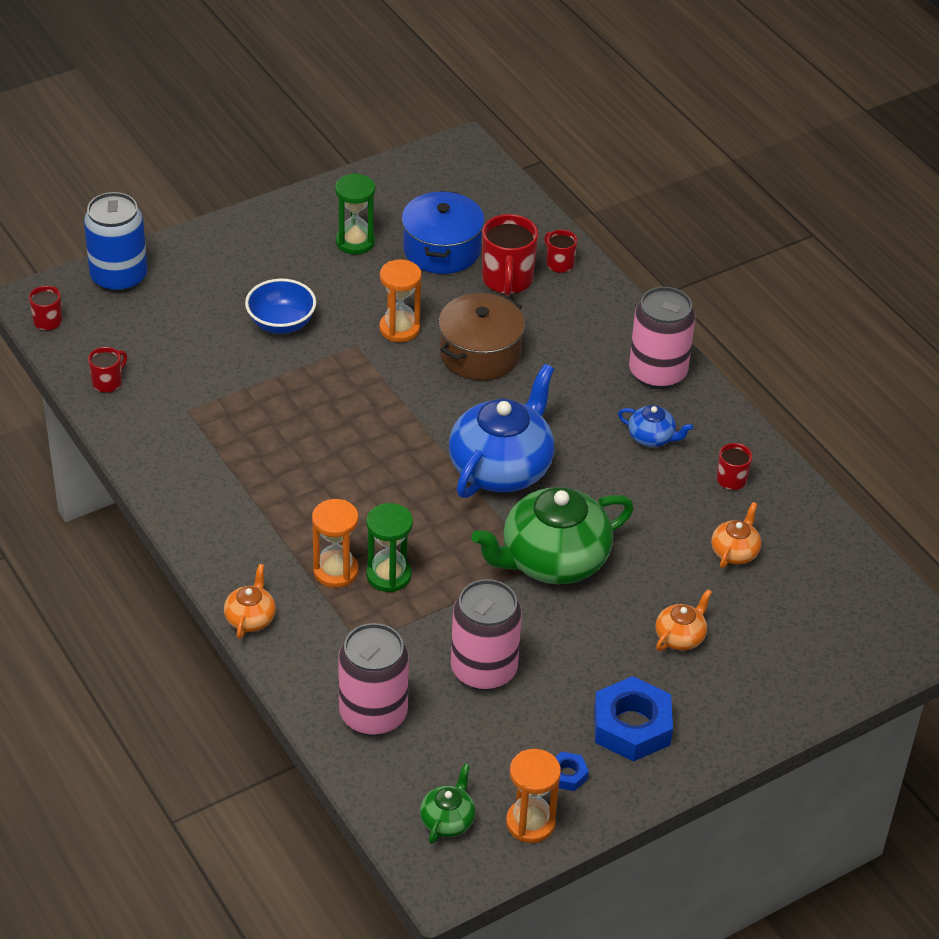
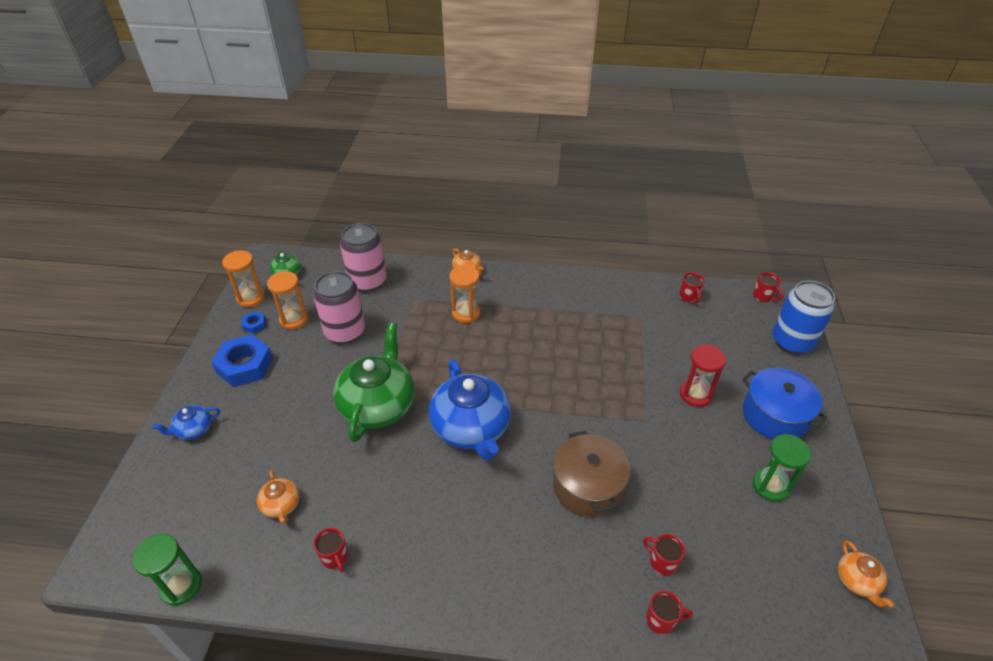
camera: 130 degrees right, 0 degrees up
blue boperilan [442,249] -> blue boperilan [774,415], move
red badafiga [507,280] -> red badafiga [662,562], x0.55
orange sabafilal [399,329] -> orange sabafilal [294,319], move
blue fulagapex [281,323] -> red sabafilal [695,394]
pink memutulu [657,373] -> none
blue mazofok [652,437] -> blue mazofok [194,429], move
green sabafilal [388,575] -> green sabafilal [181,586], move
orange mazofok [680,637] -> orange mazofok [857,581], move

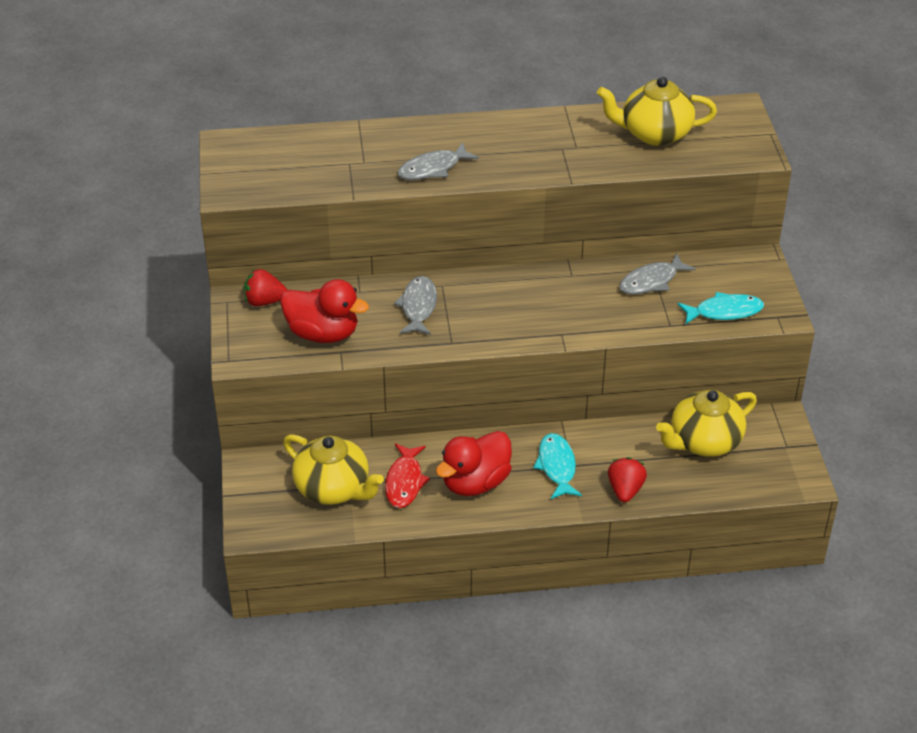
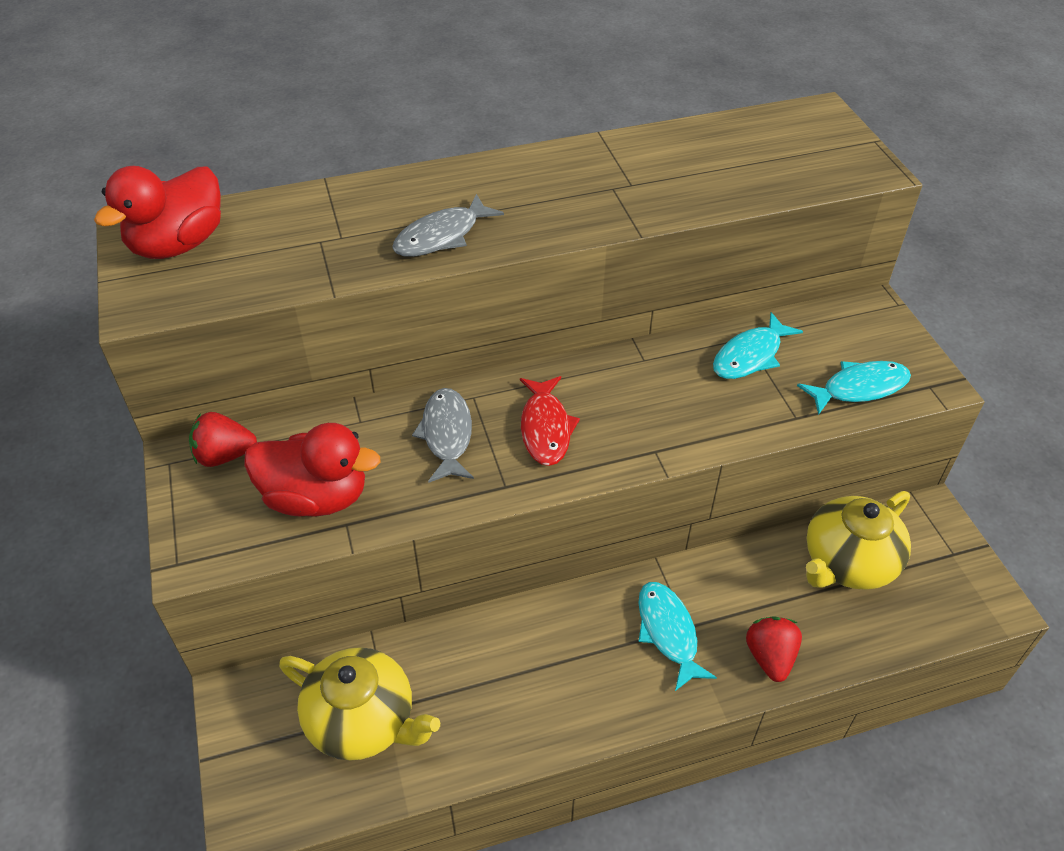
camera: 10 degrees left, 5 degrees up
yellow mazofok [654,134] -> none
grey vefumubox [651,281] -> turquoise vefumubox [750,356]
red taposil [475,483] -> red taposil [178,244], move
red vefumubox [404,482] -> red vefumubox [545,428], move

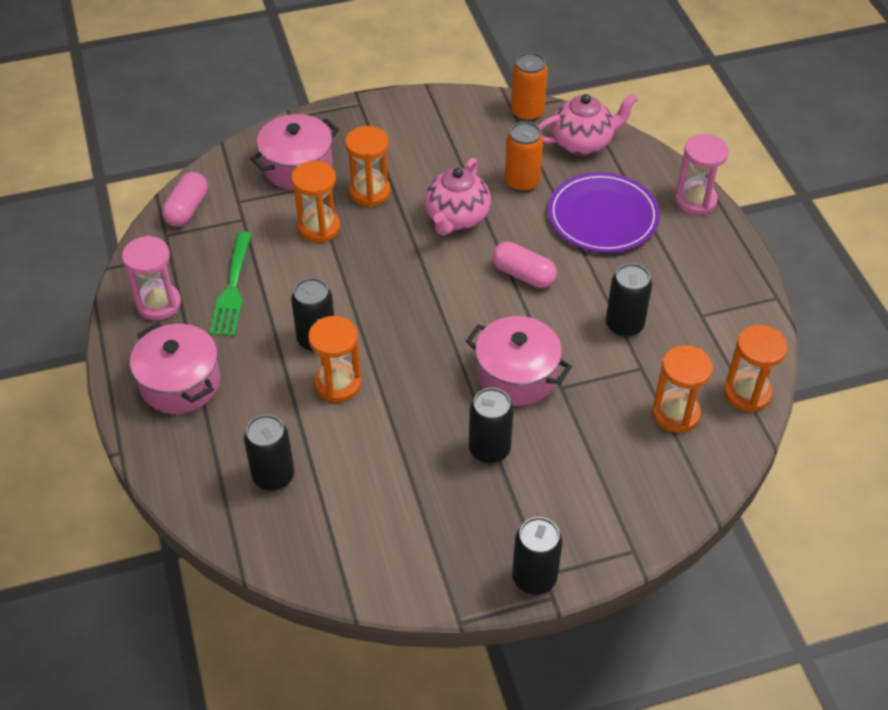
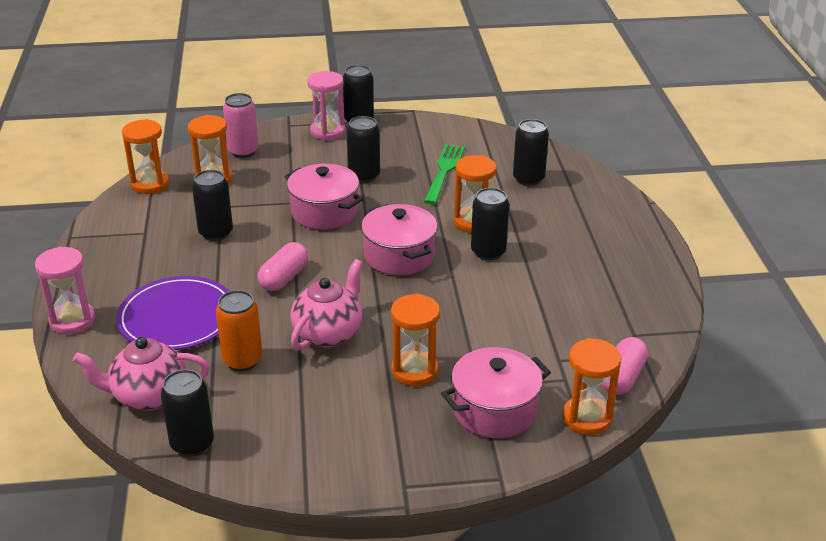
camera: 170 degrees left, 15 degrees down
orange memutulu [527,112] -> black memutulu [192,444]
orange sabafilal [319,228] -> orange sabafilal [587,418], move
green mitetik [232,288] -> green mitetik [444,171], move
pink sabafilal [158,304] -> pink sabafilal [327,132], move
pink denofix [523,274] -> pink denofix [284,278], 75 degrees clockwise
pink boperilan [180,383] -> pink boperilan [399,256], move
none -> pink memutulu [243,151]

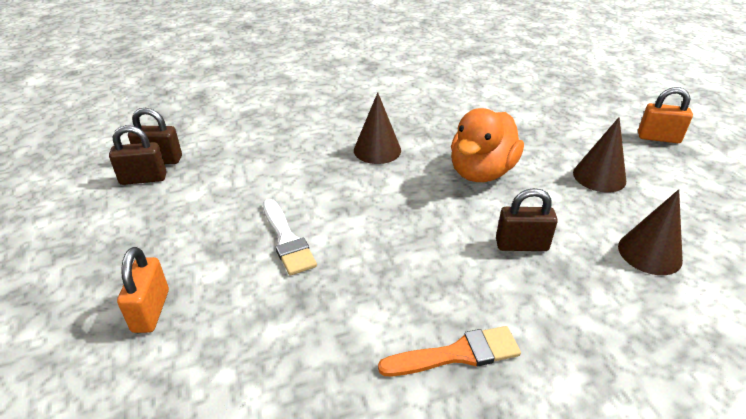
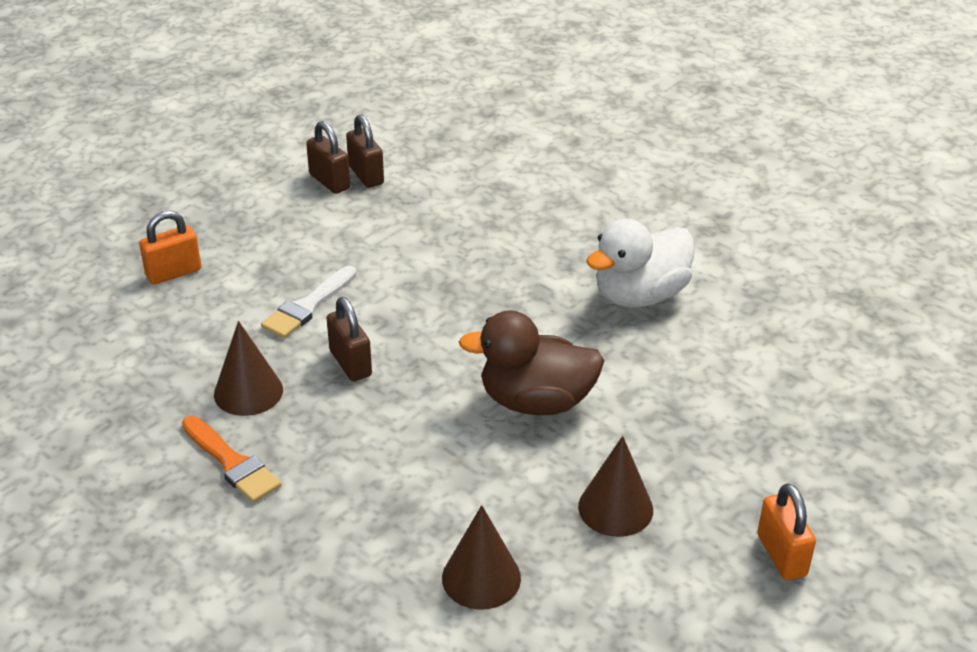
camera: 60 degrees right, 0 degrees up
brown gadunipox [377,150] -> brown gadunipox [248,392], move
orange taposil [481,172] -> brown taposil [536,401]
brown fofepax [521,245] -> brown fofepax [350,363], move
none -> white taposil [640,295]

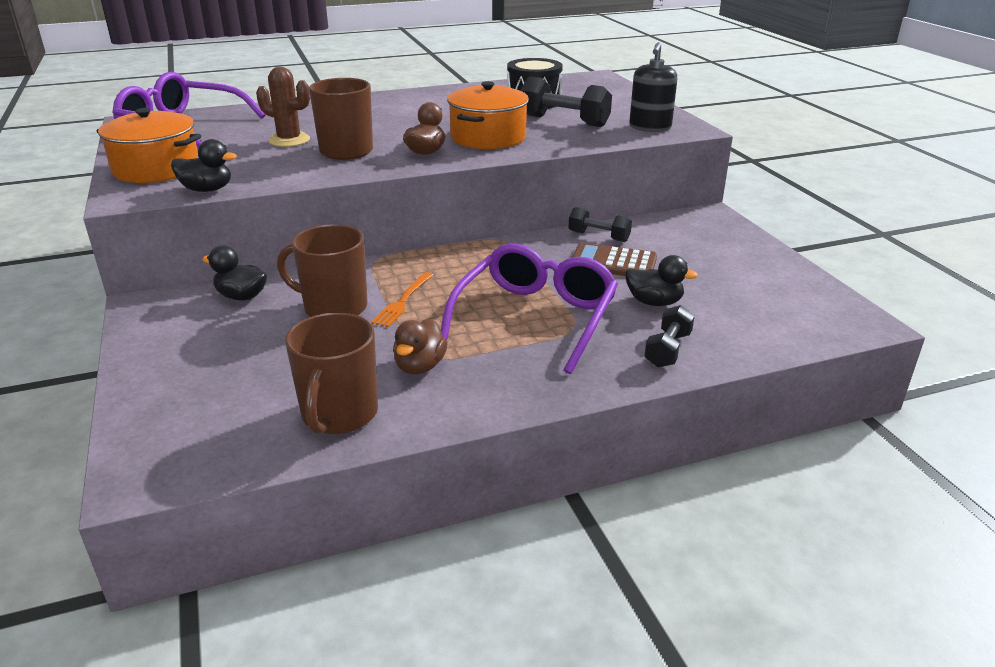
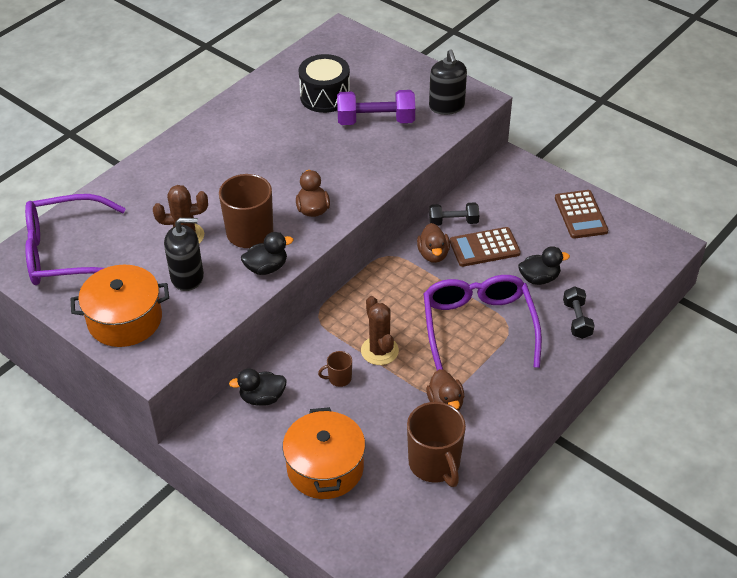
camera: 30 degrees left, 15 degrees up
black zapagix [564,121] -> purple zapagix [376,121]
orange boperilan [488,137] -> orange boperilan [325,467], move
black taposil [207,190] -> black taposil [266,268], move
brown badafiga [333,308] -> brown badafiga [339,378], x0.47
orange mitetik [403,301] -> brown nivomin [379,351]
none -> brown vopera [581,215]
none -> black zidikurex [187,277]
none -> brown taposil [433,254]

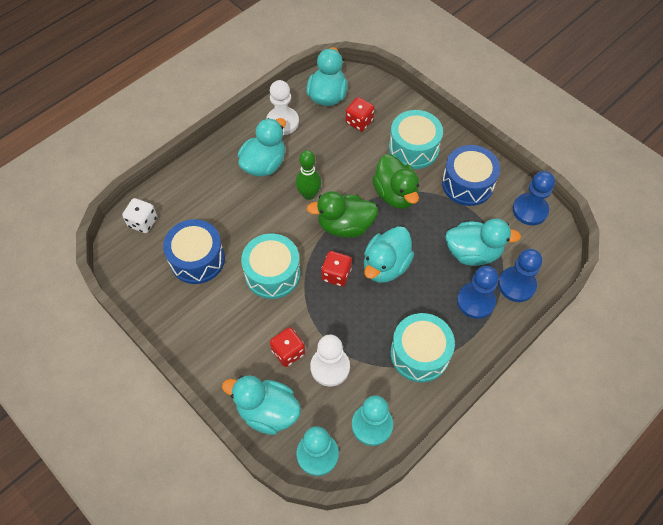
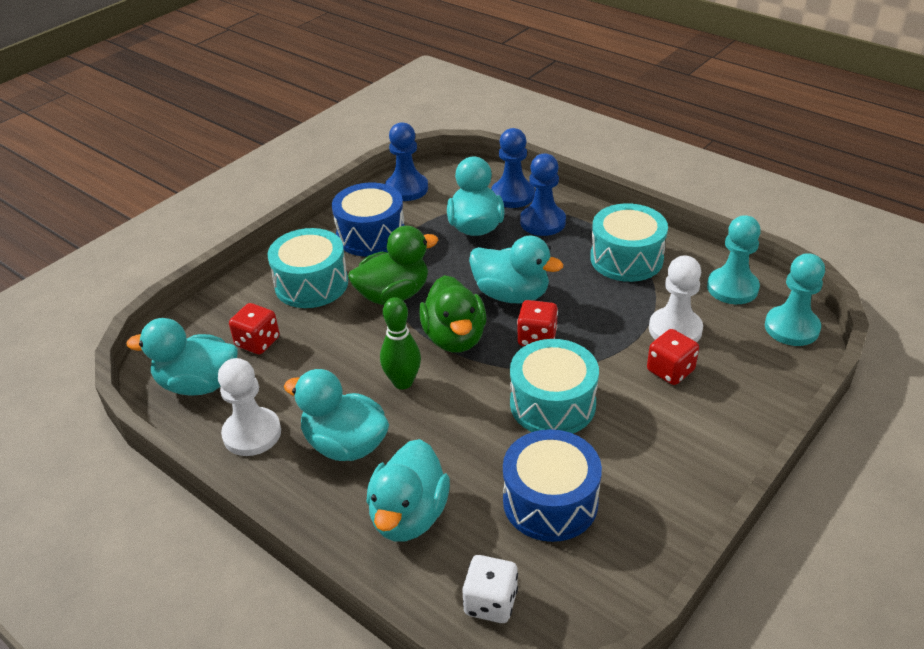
camera: 95 degrees left, 20 degrees down
turquoise taposil [267,411] -> turquoise taposil [409,515], move

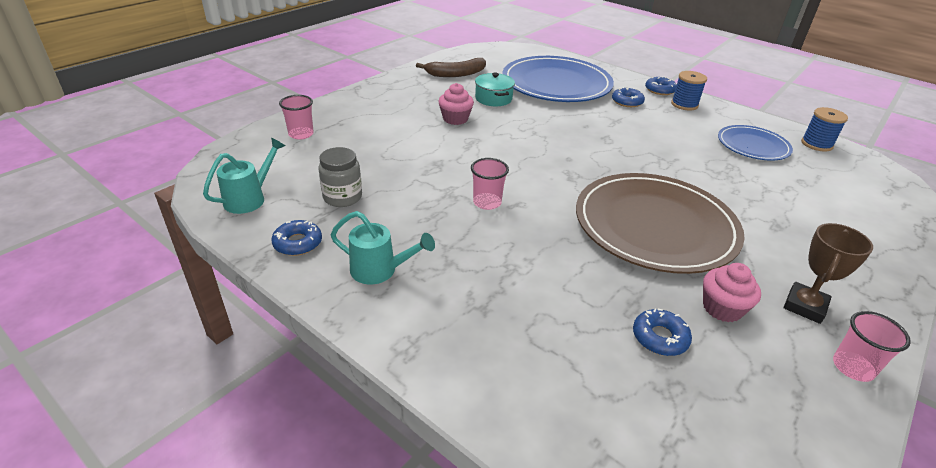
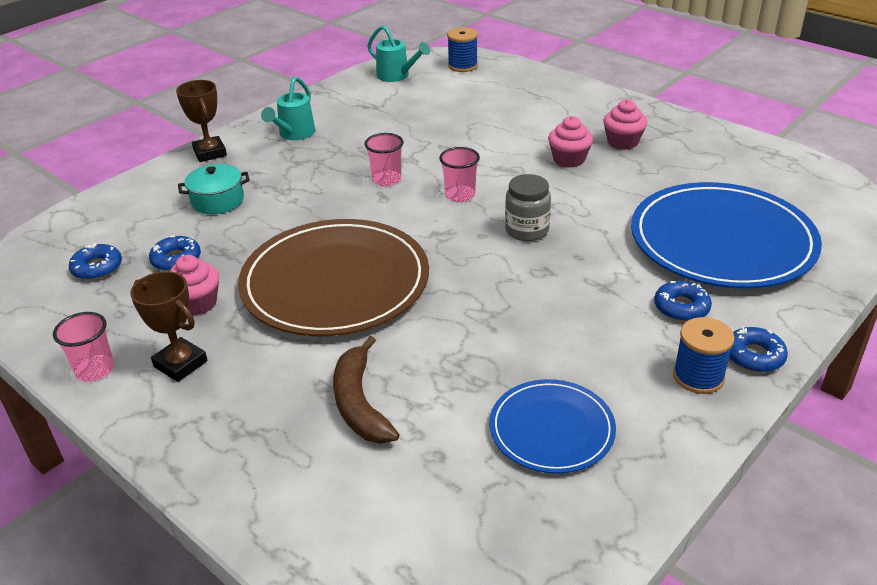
camera: 95 degrees right, 0 degrees up
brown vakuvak [455,74] -> brown vakuvak [359,403], move
turquoise boperilan [493,99] -> turquoise boperilan [217,201], move
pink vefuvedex [301,134] -> pink vefuvedex [460,195], move
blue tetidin [816,144] -> blue tetidin [462,66], move
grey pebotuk [342,197] -> grey pebotuk [527,230], move
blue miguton [298,243] -> blue miguton [97,268], move
none -> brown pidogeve [210,153]
none -> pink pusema [622,142]

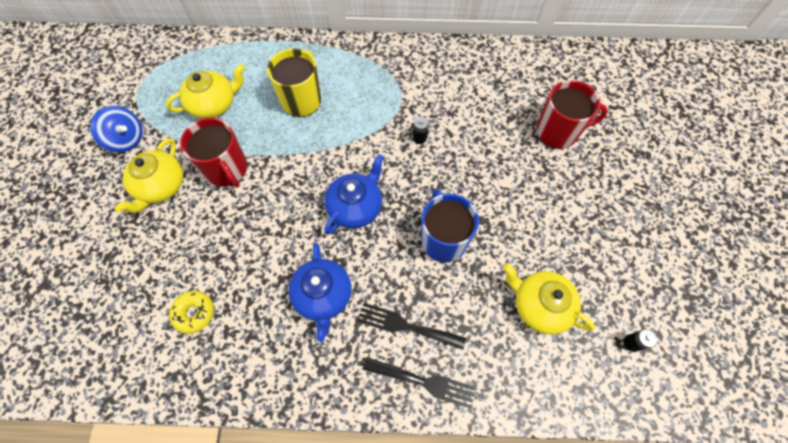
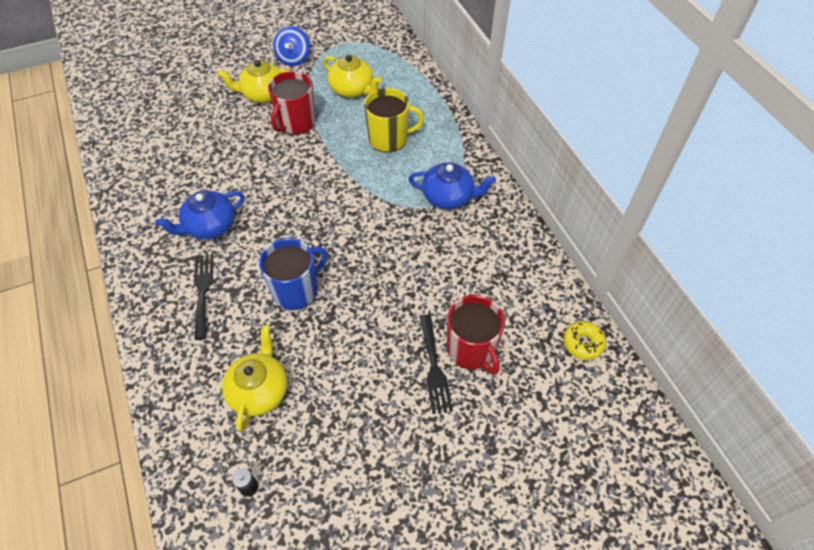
camera: 65 degrees right, 10 degrees down
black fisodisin [419,138] -> none
blue mazofok [355,207] -> blue mazofok [448,197], move
yellow miguton [194,313] -> yellow miguton [583,343], move
black mitetik [424,382] -> black mitetik [434,367], move

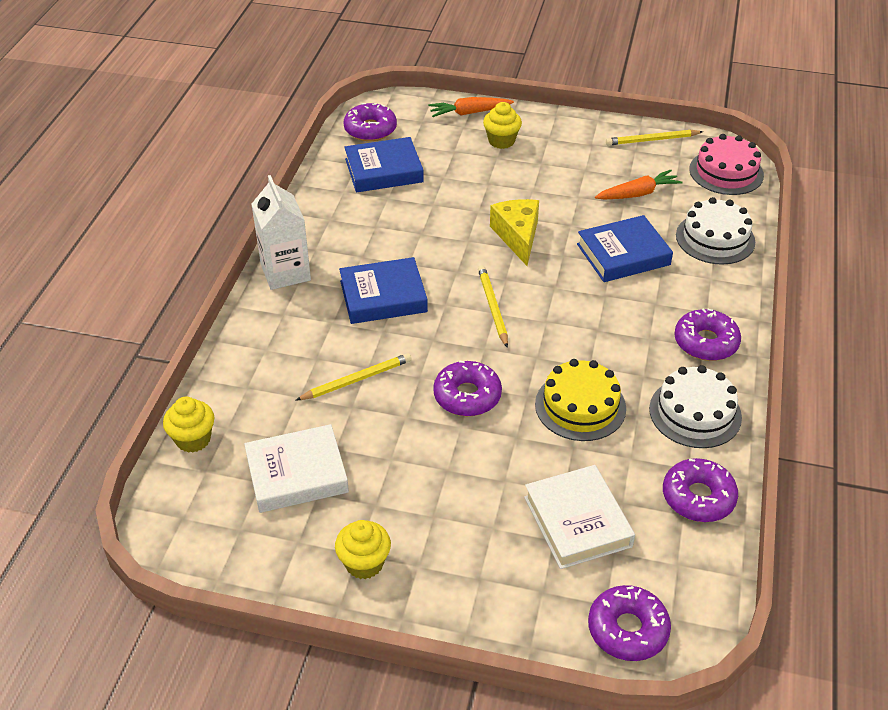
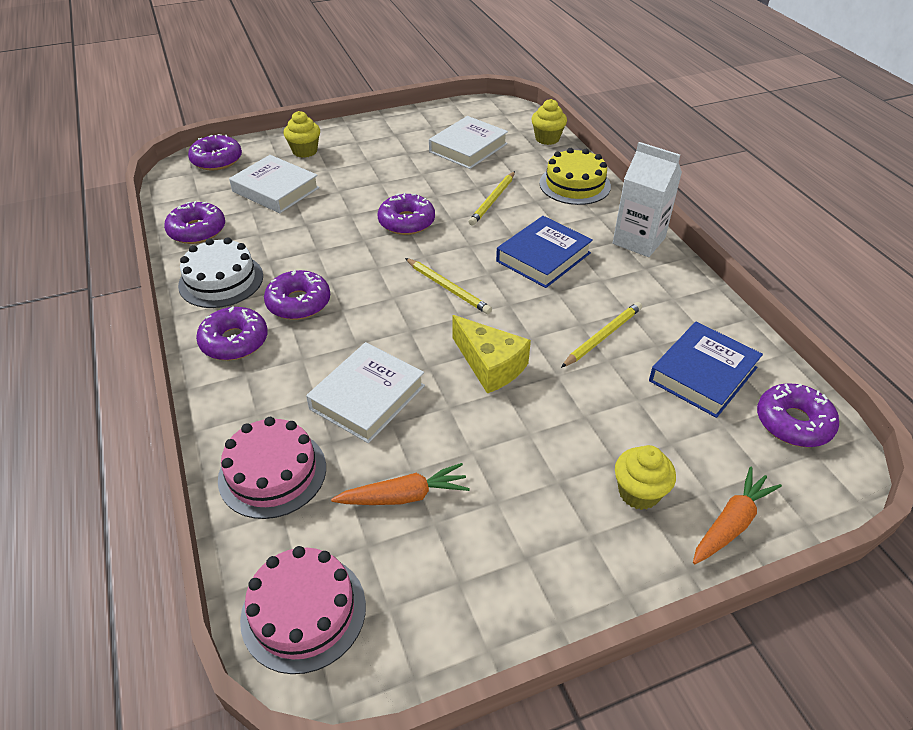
camera: 145 degrees right, 0 degrees up
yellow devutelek [652,140] -> yellow devutelek [603,336], move
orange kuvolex [638,193] -> orange kuvolex [404,496], 135 degrees counterclockwise
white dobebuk [715,238] -> pink dobebuk [272,473]
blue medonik [623,254] -> white medonik [367,397]
yellow dobebuk [580,406] -> yellow dobebuk [574,184], move
yellow pusema [364,563] -> yellow pusema [305,151], move
none -> purple miguton [298,303]

